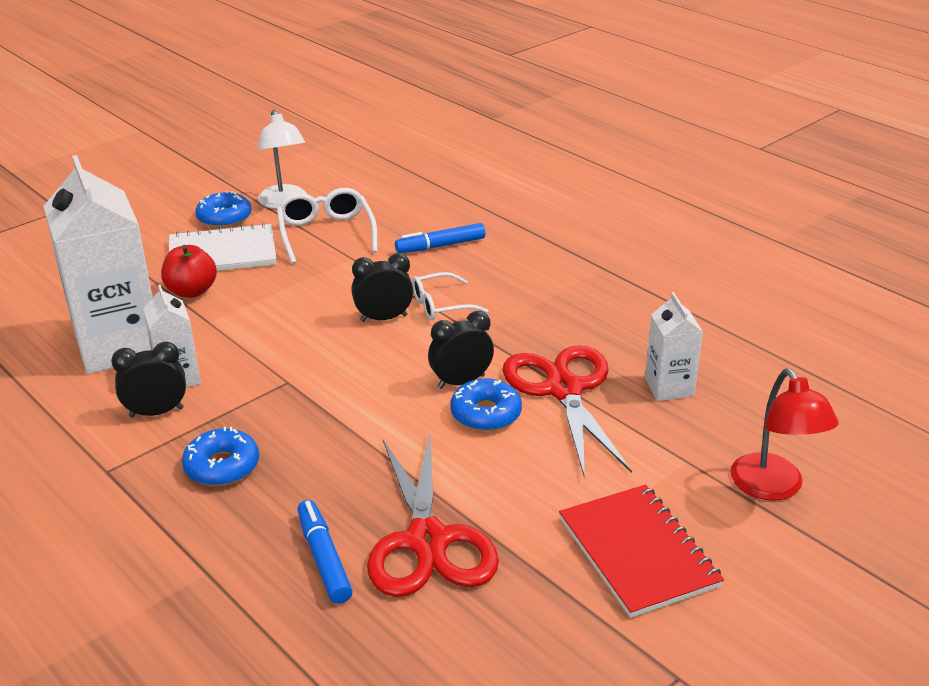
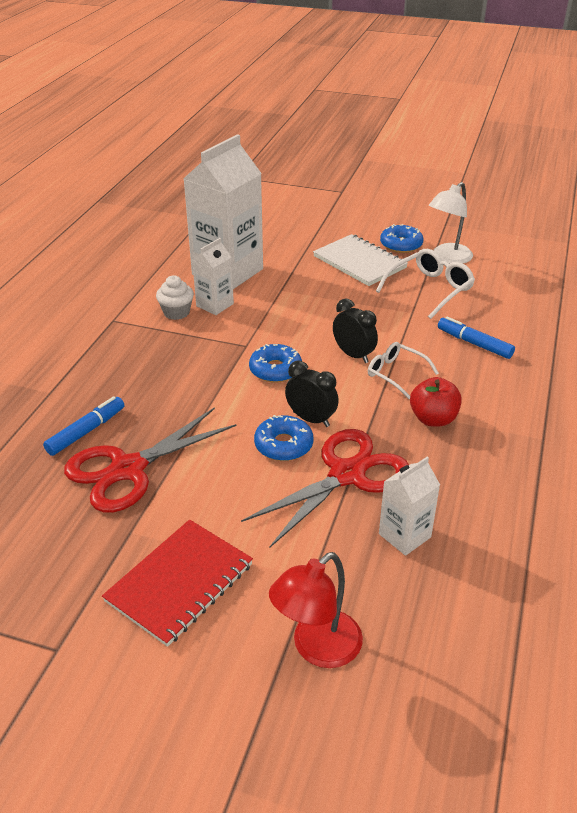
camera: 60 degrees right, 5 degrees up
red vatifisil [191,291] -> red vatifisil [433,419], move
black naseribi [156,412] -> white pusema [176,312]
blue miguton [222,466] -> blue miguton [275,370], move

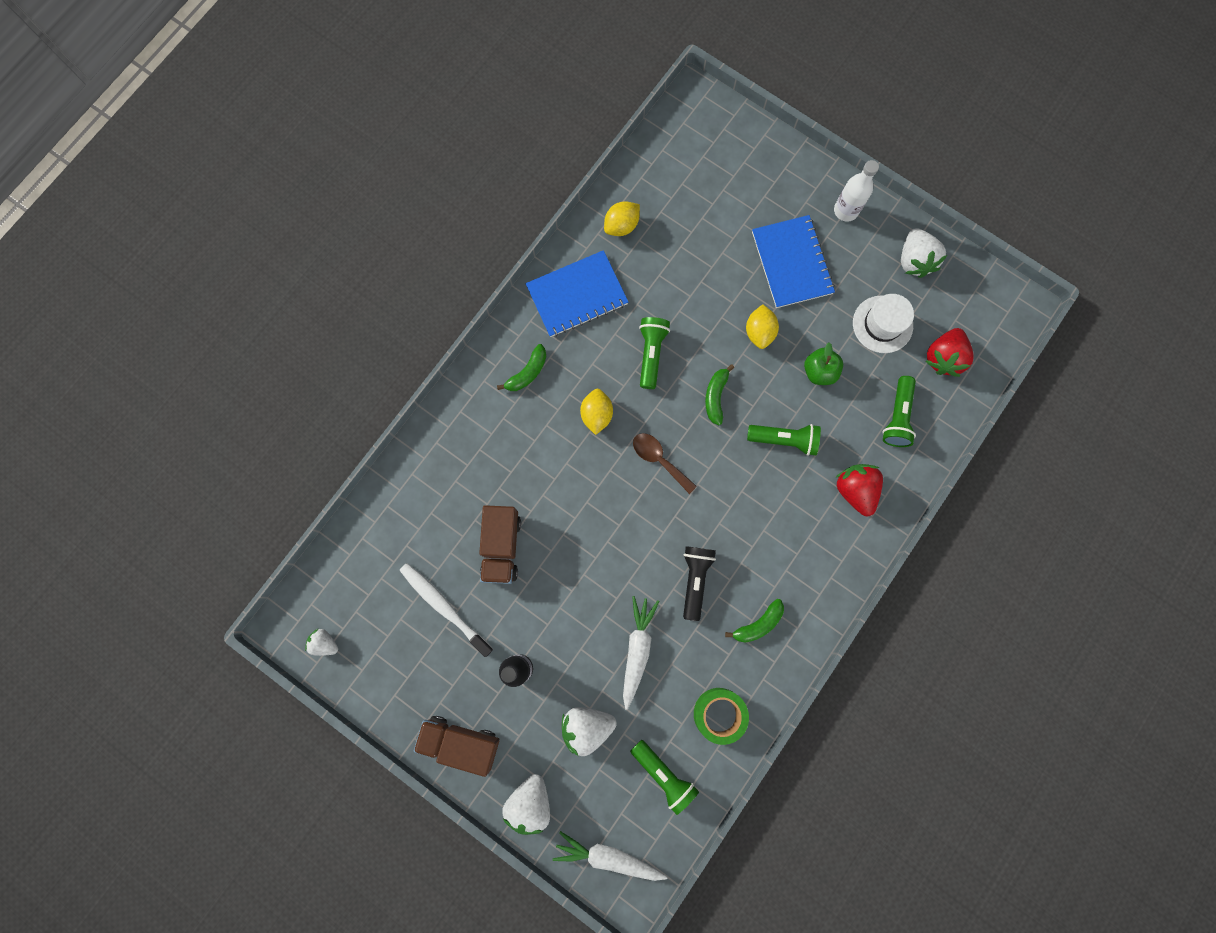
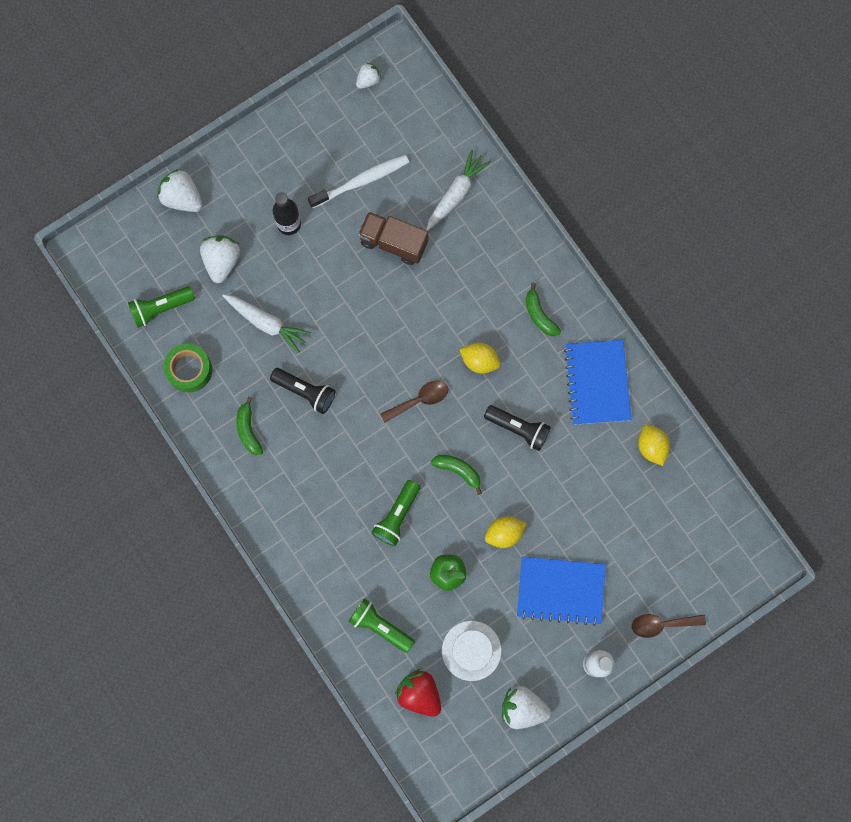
camera: 110 degrees right, 0 degrees up
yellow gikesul [759,332] -> yellow gikesul [504,533], 45 degrees counterclockwise
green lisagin [651,354] -> black lisagin [518,428]
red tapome [855,490] -> none
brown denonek [460,742] -> none
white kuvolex [608,856] -> white kuvolex [456,194], move
none -> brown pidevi [661,624]

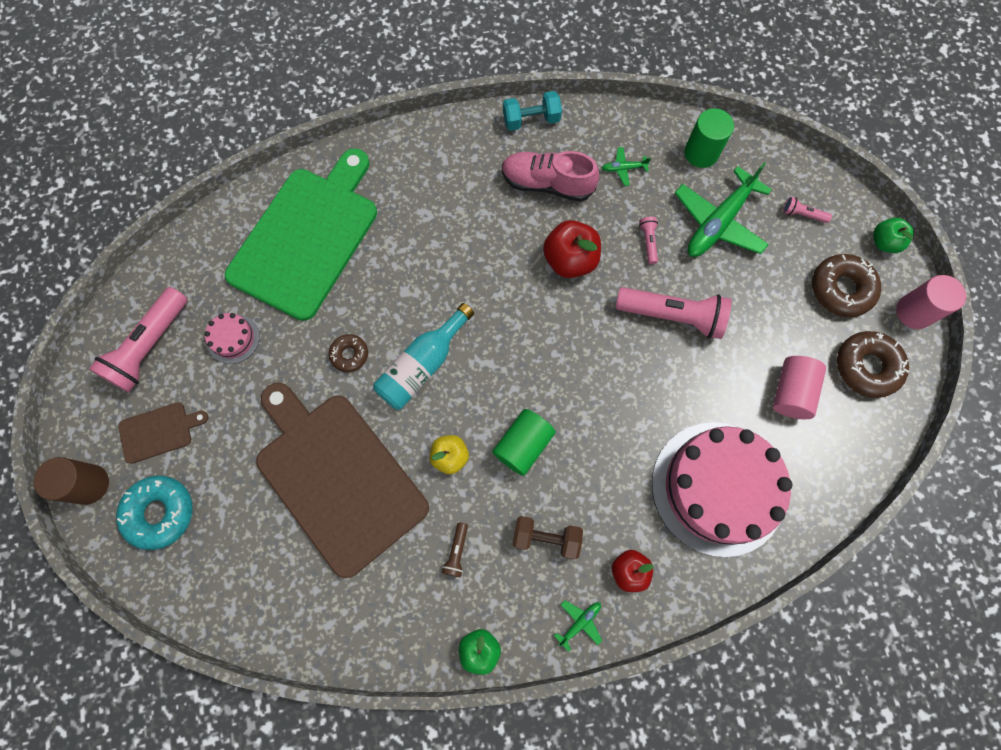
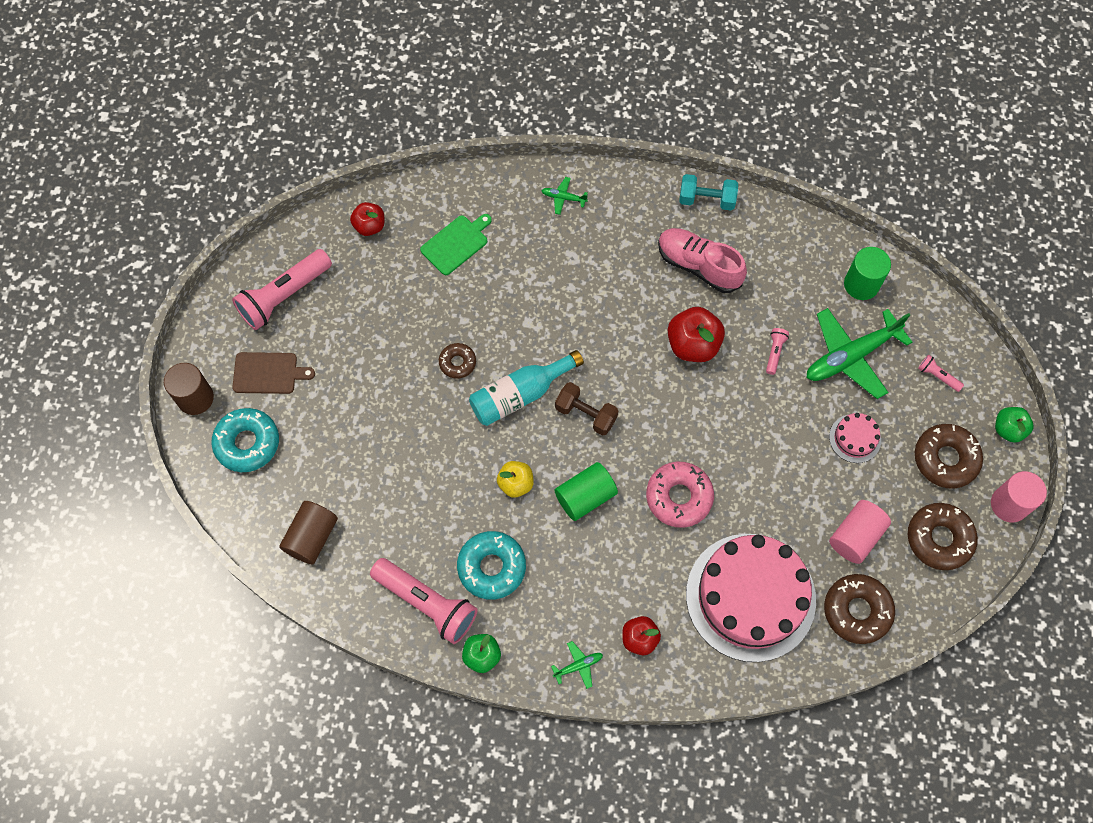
camera: 20 degrees right, 5 degrees down
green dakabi [623,168] -> green dakabi [563,198], move
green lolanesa [307,237] -> green lolanesa [456,243], x0.42
pink lisagin [672,316] -> pink lisagin [427,603], move
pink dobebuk [233,338] -> pink dobebuk [855,438], move
brown lolanesa [338,476] -> none
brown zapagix [546,538] -> brown zapagix [586,414], move
brown lisagin [456,552] -> turquoise miguton [491,567]
none -> red vatifisil [369,226]
none -> pink miguton [679,497]
none -> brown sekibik [312,537]
none -> brown miguton [857,611]

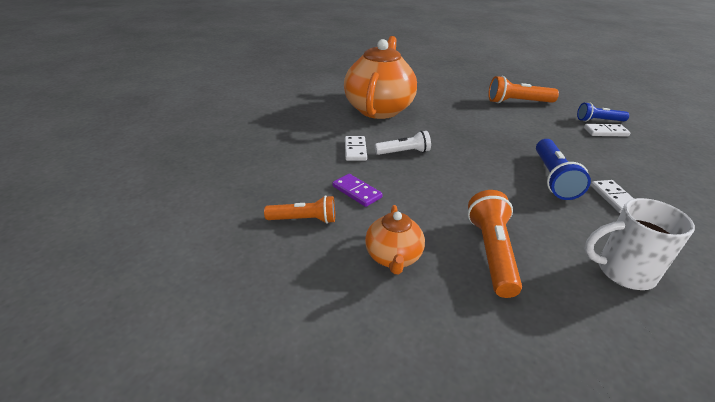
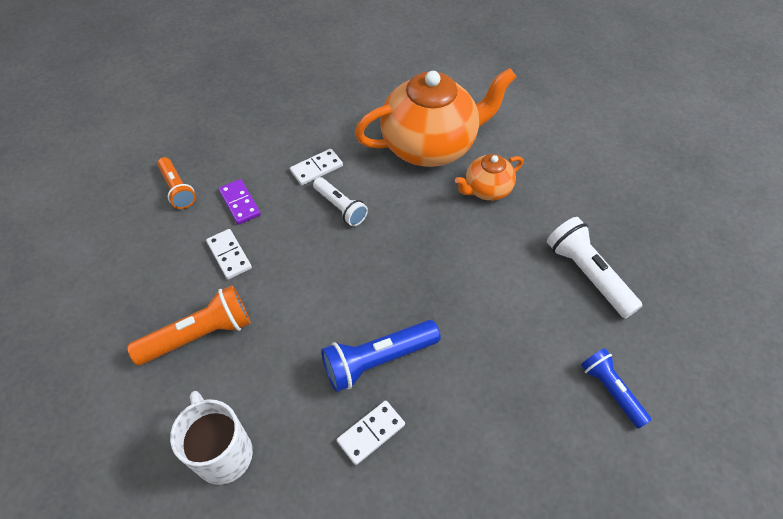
camera: 60 degrees right, 20 degrees up
orange lisagin [518,102] -> white lisagin [587,274]
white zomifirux [605,132] -> white zomifirux [229,255], move
purple zomifirux [356,192] -> purple zomifirux [240,203], 45 degrees counterclockwise
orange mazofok [393,258] -> orange mazofok [486,189], move

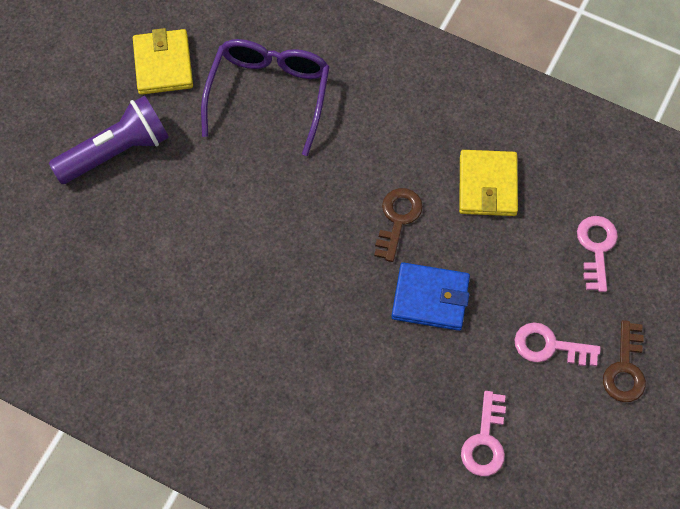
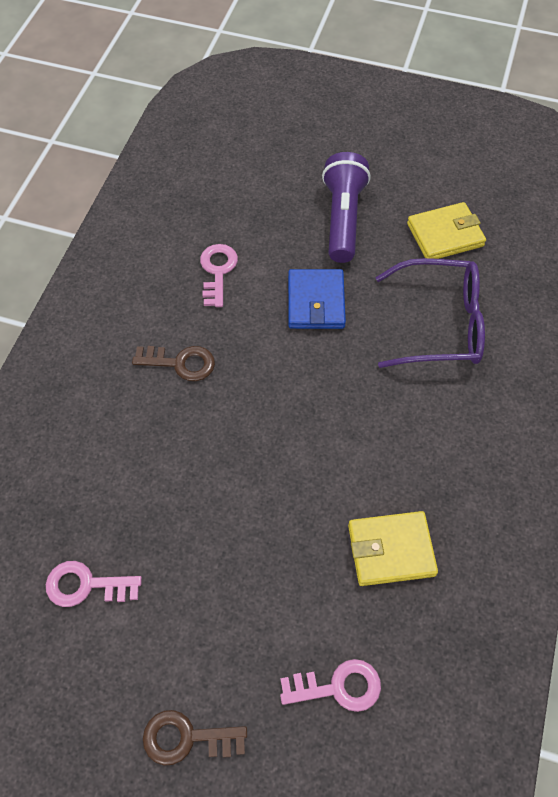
camera: 80 degrees right, 5 degrees down
purple lisagin [116,152] -> purple lisagin [343,218], 135 degrees counterclockwise
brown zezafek [397,219] -> brown zezafek [180,363], move
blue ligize [430,298] -> blue ligize [316,302], move
pink zezafek [549,346] -> pink zezafek [217,271], move

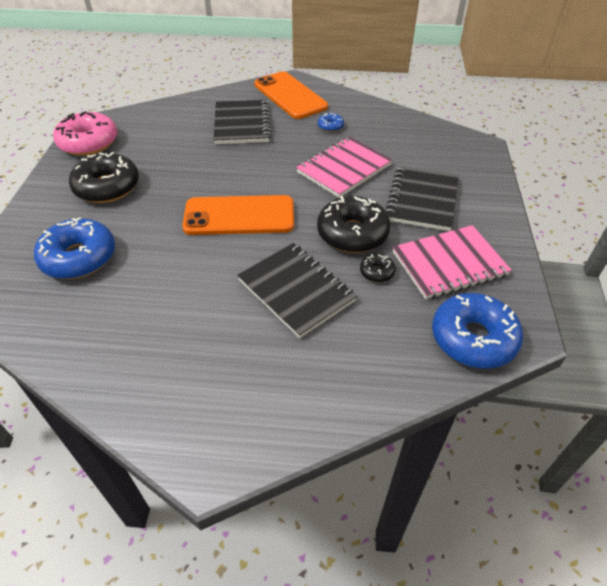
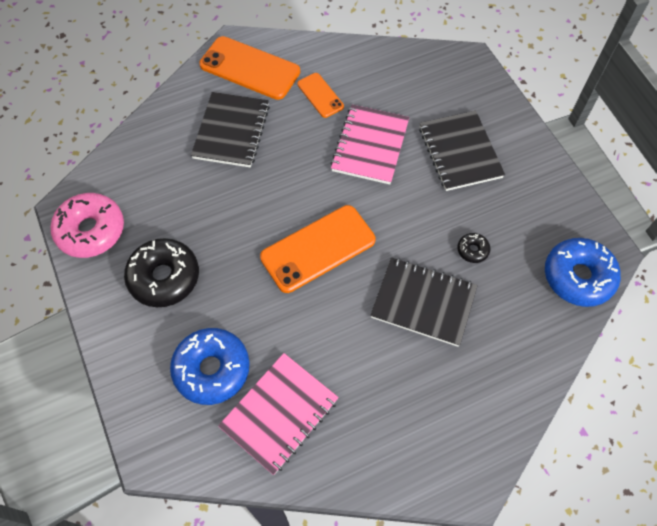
camera: 30 degrees left, 15 degrees up
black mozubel [242,124] -> black mozubel [231,131], 45 degrees clockwise
blue miguton [330,126] -> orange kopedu [320,95]
black miguton [352,233] -> none
pink mozubel [449,264] -> pink mozubel [279,413], move

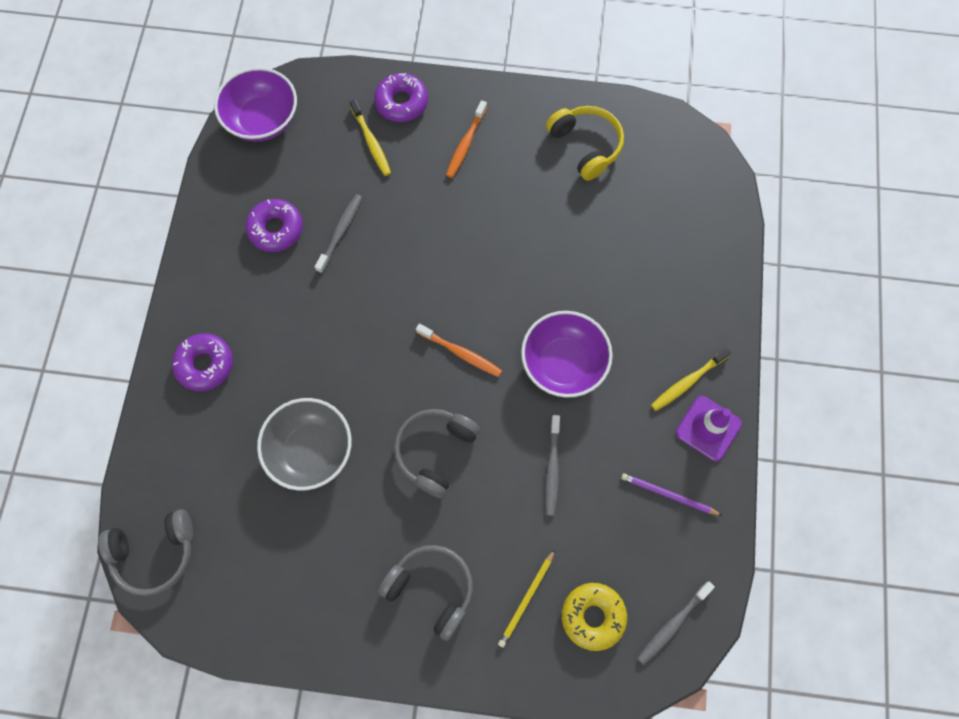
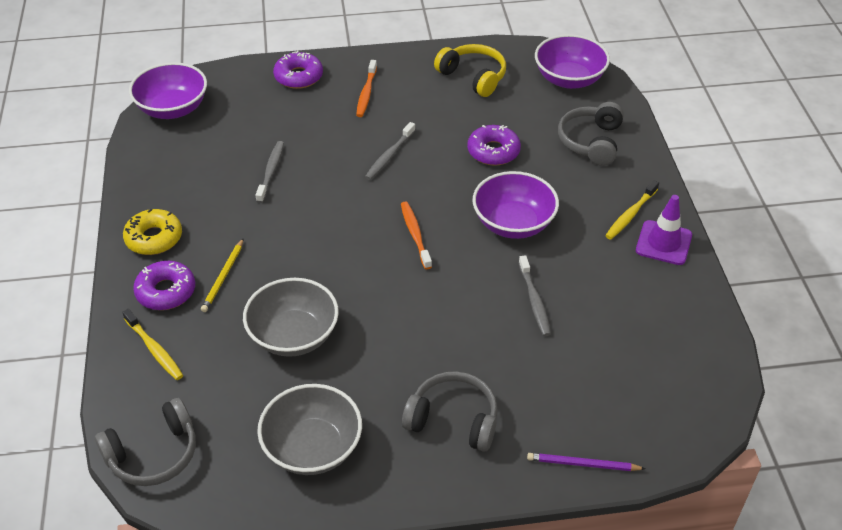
camera: 15 degrees left, 25 degrees down
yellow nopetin [371,142] -> yellow nopetin [154,349], move
purple miguton [276,229] -> purple miguton [493,151], move
orange nopetin [461,353] -> orange nopetin [415,234], 120 degrees counterclockwise
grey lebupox [435,451] -> grey lebupox [591,142], move
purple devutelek [668,495] -> purple devutelek [582,464], move
yellow devutelek [526,599] -> yellow devutelek [223,277], move
grey nopetin [672,624] -> grey nopetin [389,156], move
yellow miguton [593,616] -> yellow miguton [154,238], move
none -> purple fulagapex [569,79]
none -> grey fulagapex [312,448]

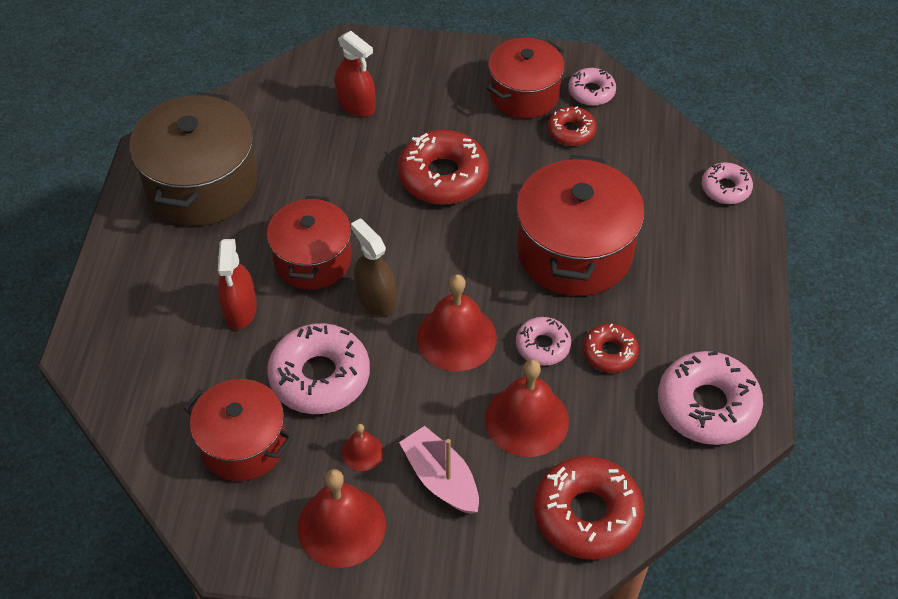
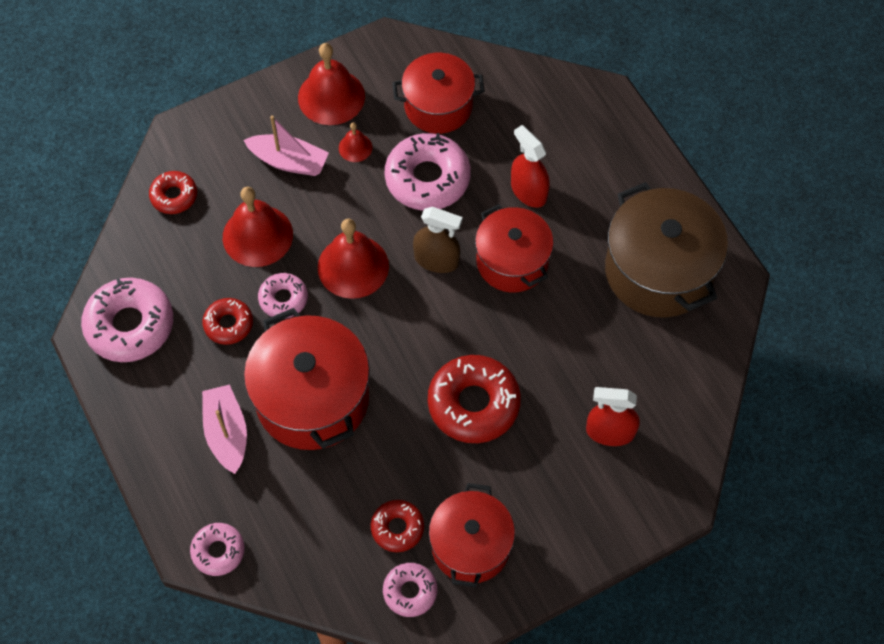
camera: 145 degrees right, 10 degrees up
red miguton [587,514] -> red miguton [174,196], x0.55
none -> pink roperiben [227,433]

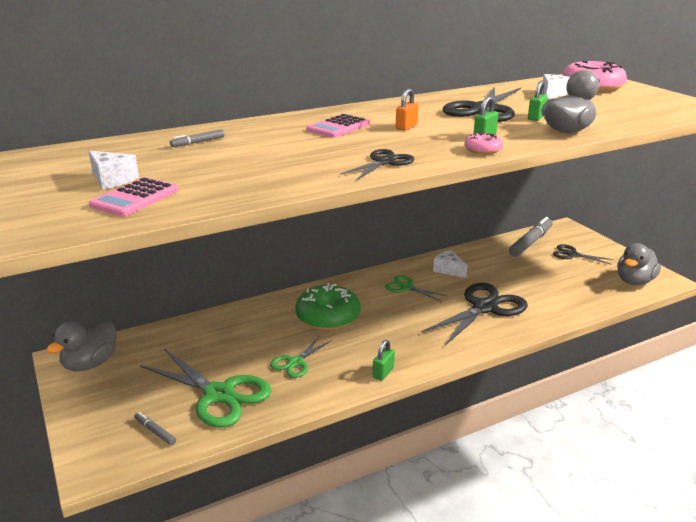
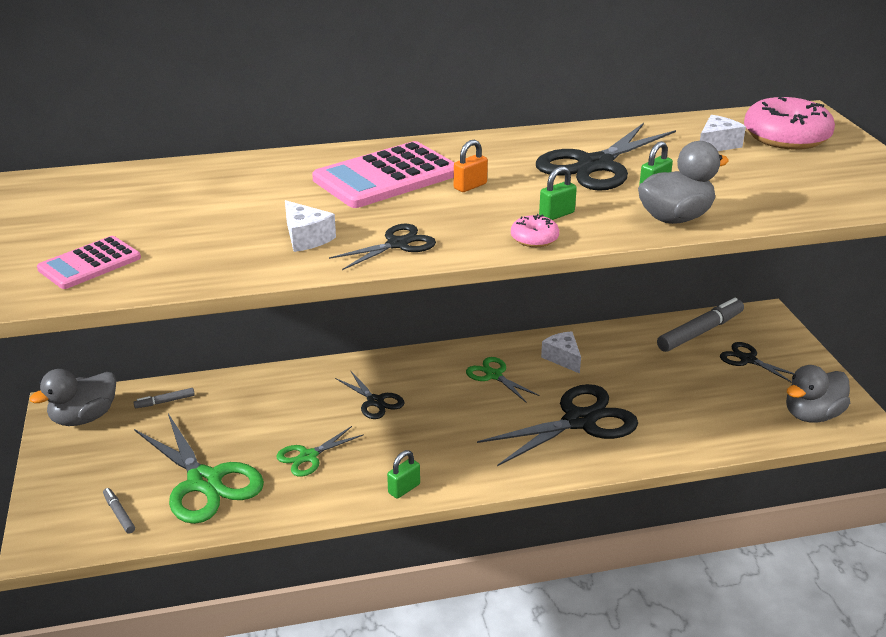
camera: 15 degrees right, 5 degrees up
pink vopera [338,127] -> pink vopera [386,177], x1.73
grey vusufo [198,142] -> grey vusufo [165,402], move
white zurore [112,180] -> white zurore [306,238], move
green miguton [328,317] -> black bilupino [375,401]

